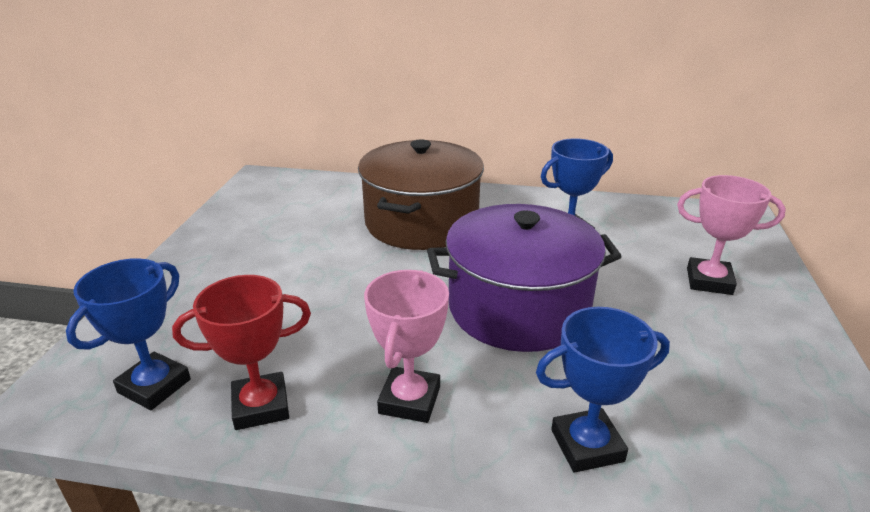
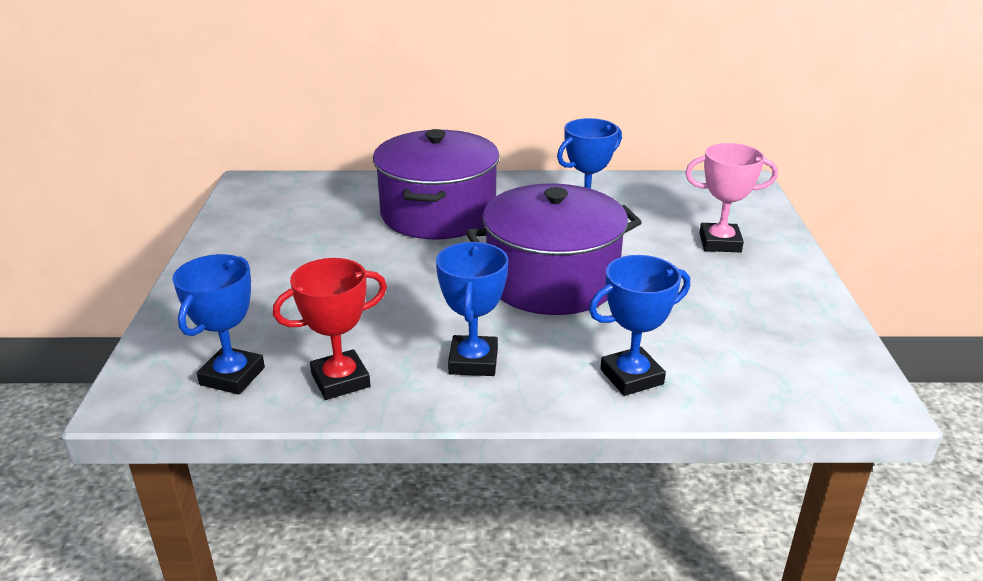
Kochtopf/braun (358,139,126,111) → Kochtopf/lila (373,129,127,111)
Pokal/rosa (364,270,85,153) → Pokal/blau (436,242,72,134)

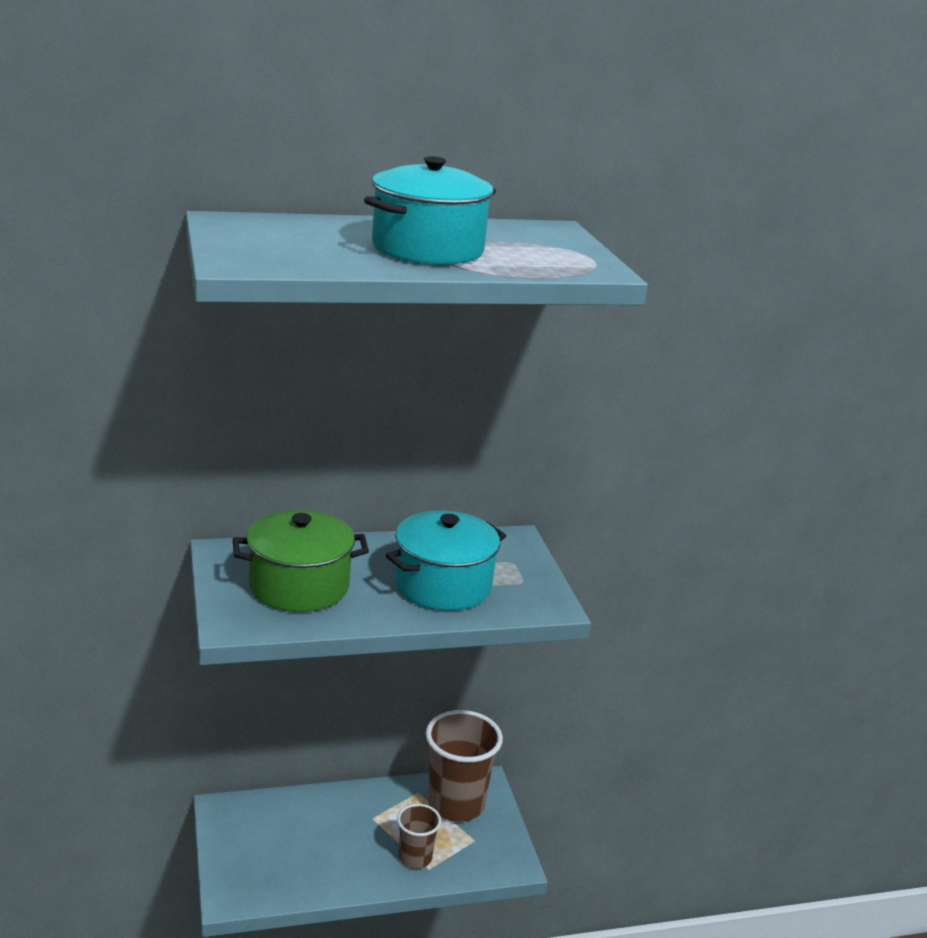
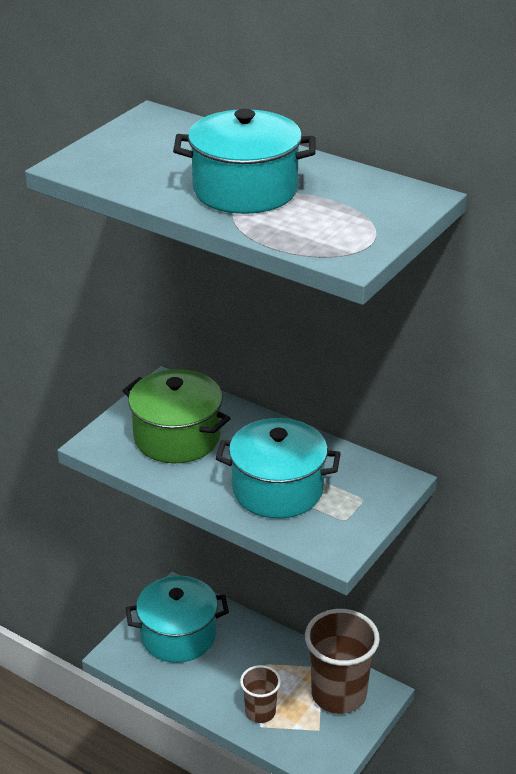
- → Kochtopf/türkis (126,576,103,87)

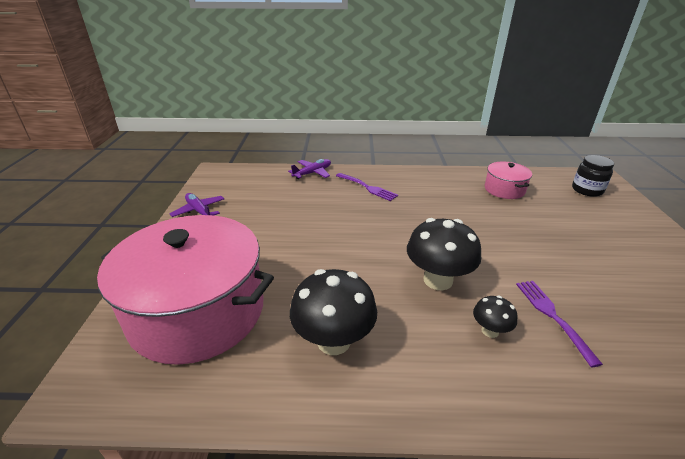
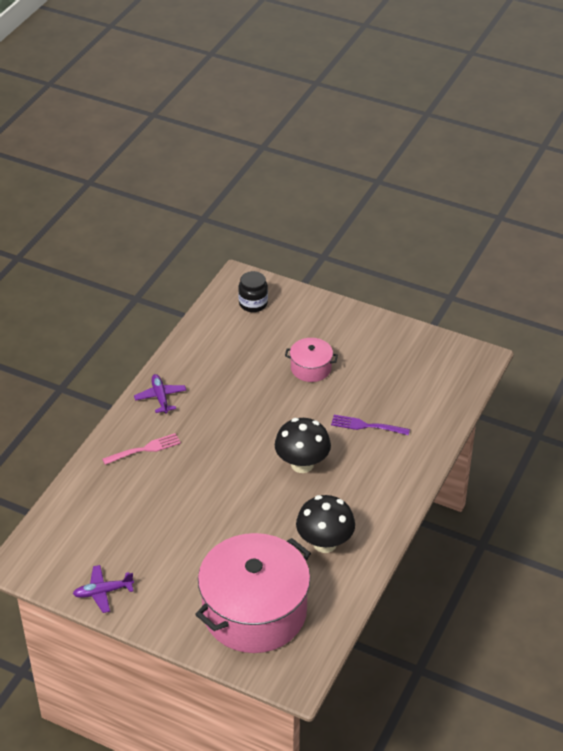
Gabel/lila (336,173,62,28) → Gabel/rosa (102,433,79,32)
Flugzeug/lila (288,159,43,20) → Flugzeug/lila (134,374,52,39), shifted
Kochtopf/rosa (485,162,47,37) → Kochtopf/rosa (285,338,53,44), shifted
Pilz/schwarz (473,296,44,42) → -

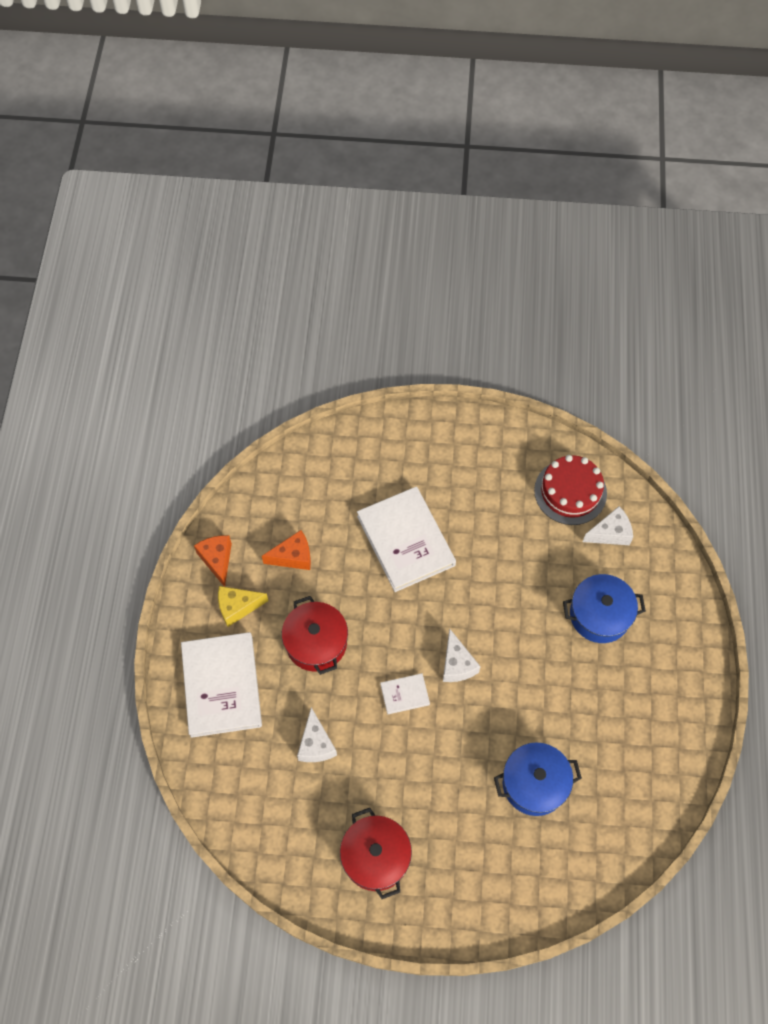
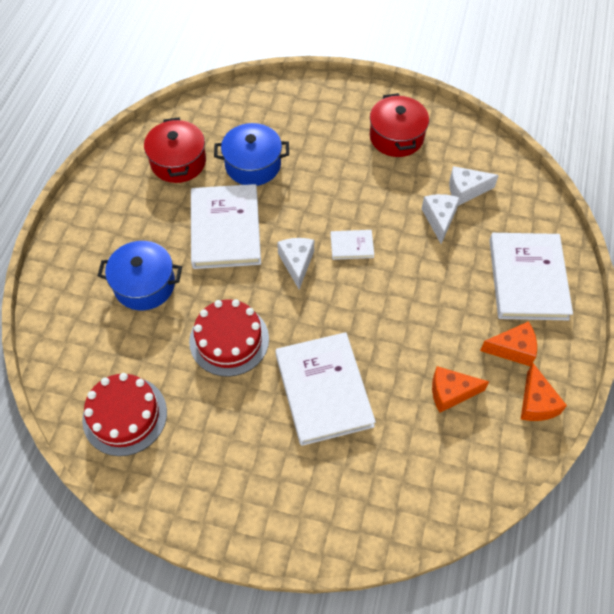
Kochtopf/rot (282,596,66,79) → Kochtopf/rot (144,117,62,66), shifted
- → Kuchen/rot (189,299,80,78)
- → Buch/weiß (191,184,70,85)
Käse/weiß (583,506,50,39) → Käse/weiß (449,166,50,40), shifted
Käse/gelb (218,586,51,41) → Käse/orange (480,321,57,46)

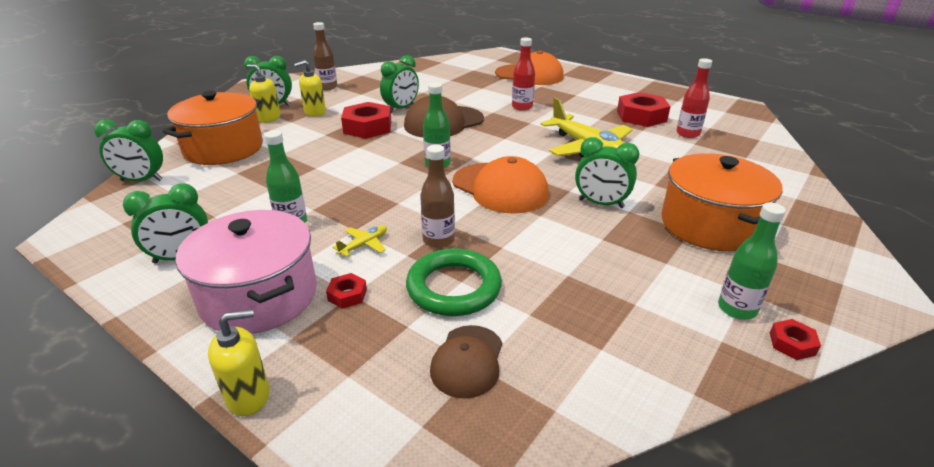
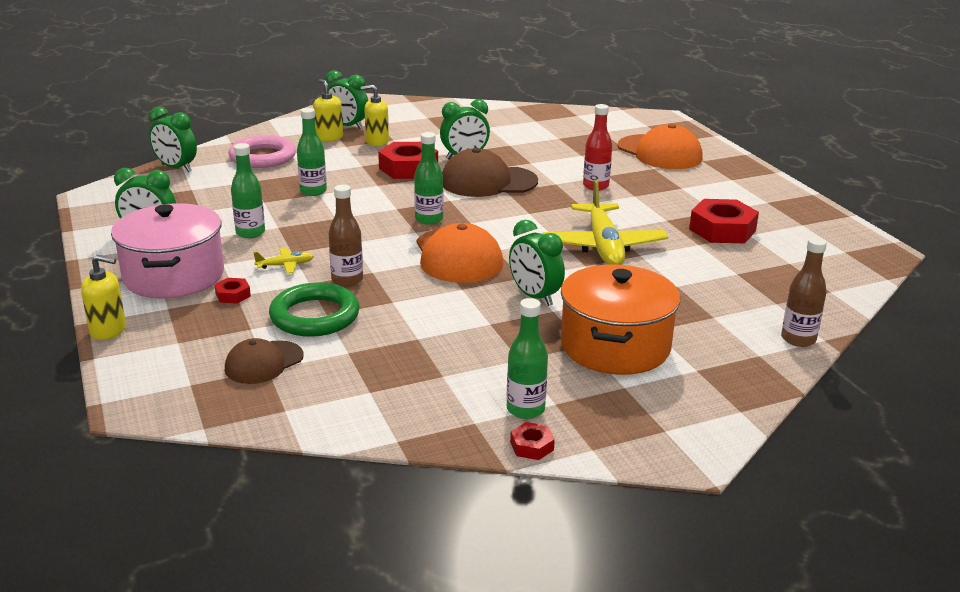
Kochtopf/orange (162,91,101,74) → Ring/rosa (229,135,67,33)
- → Flasche/grün (297,108,30,88)
Flasche/braun (313,22,24,68) → Flasche/braun (781,237,46,110), shifted
Flasche/rot (676,58,36,80) → -

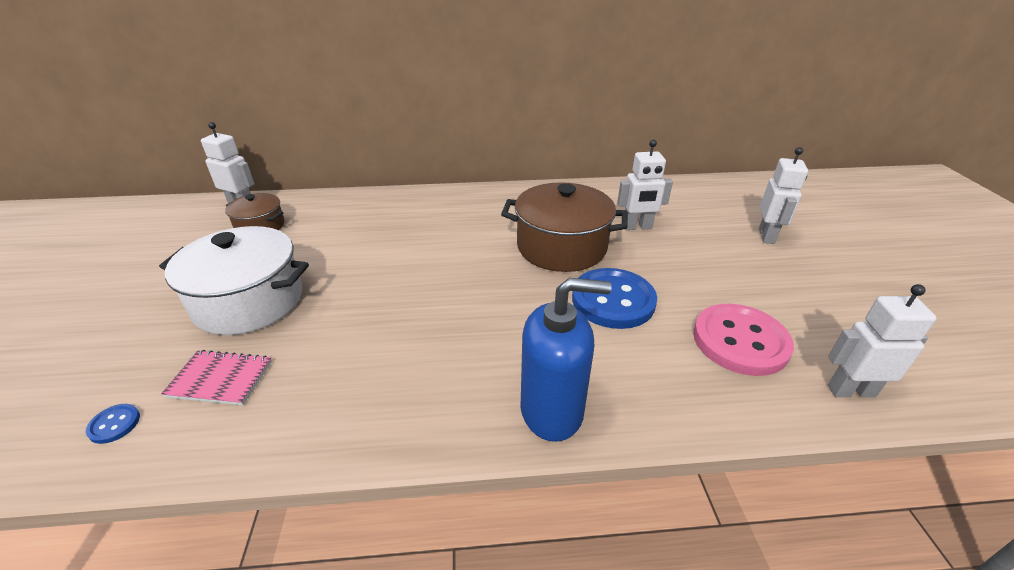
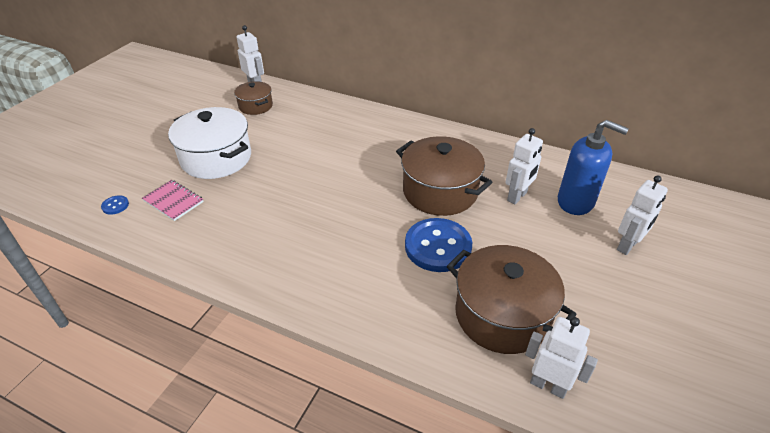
Knopf/rosa (693,304,101,72) → Kochtopf/braun (447,245,130,109)
Roboter/weiß (617,140,56,90) → Roboter/weiß (505,128,38,76), 75 degrees counterclockwise
Seifenspender/blau (520,278,92,164) → Seifenspender/blau (558,120,71,95), shifted

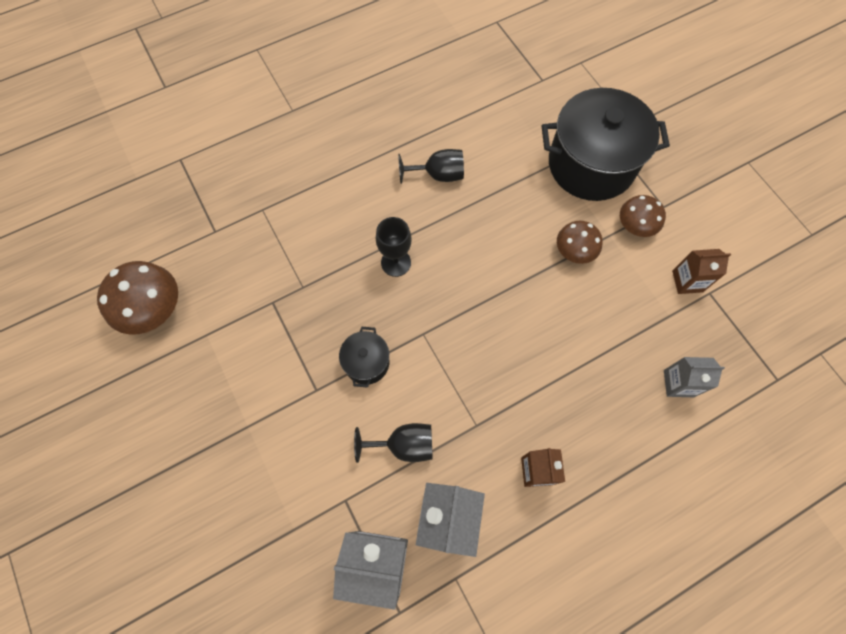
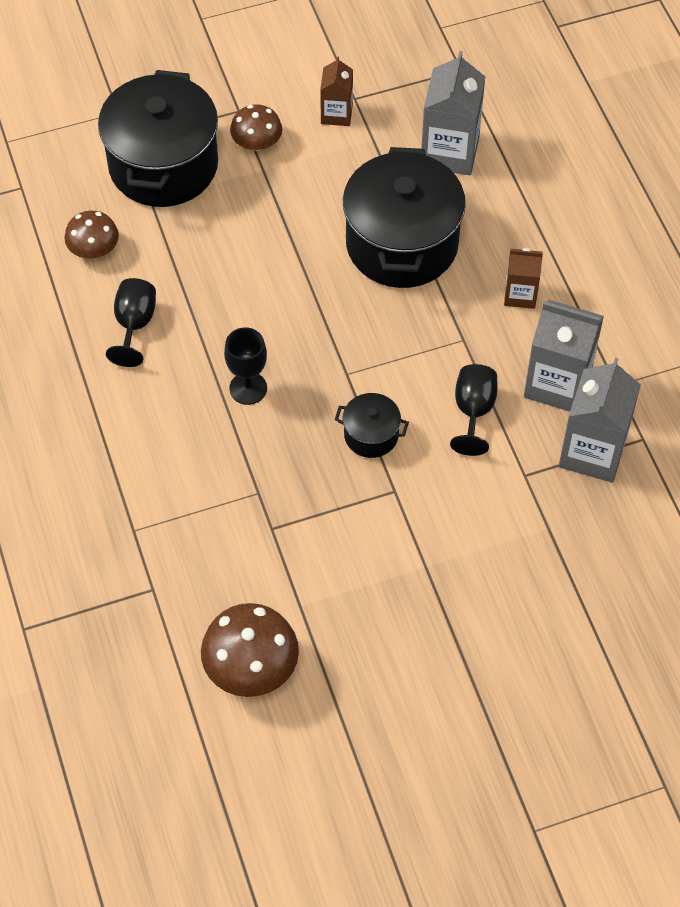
Pilz/braun (557,221,46,43) → Pilz/braun (65,211,54,48), shifted
- → Kochtopf/schwarz (343,147,123,141)
Getränkekarton/grau (664,357,61,40) → Getränkekarton/grau (421,51,64,124), x1.73

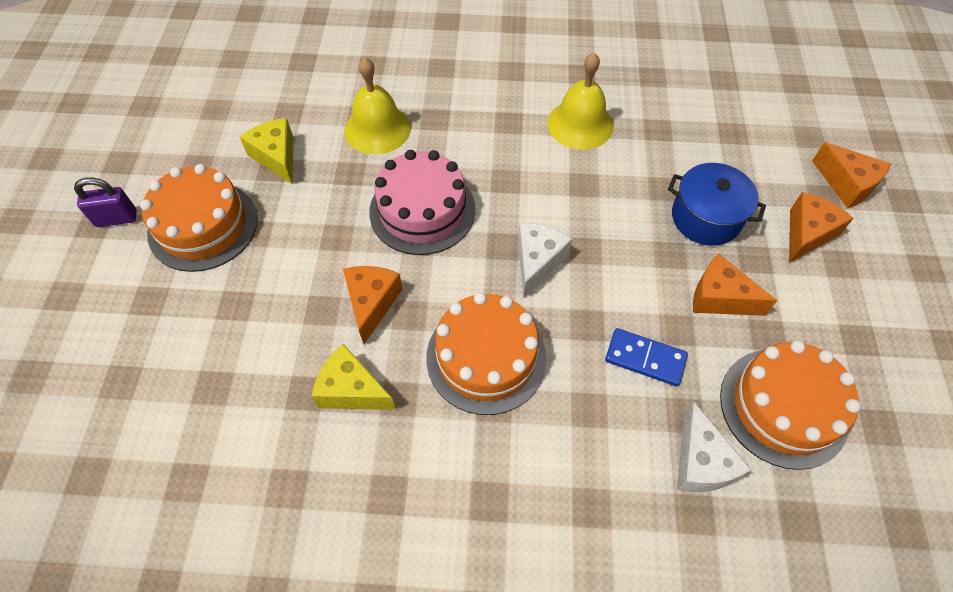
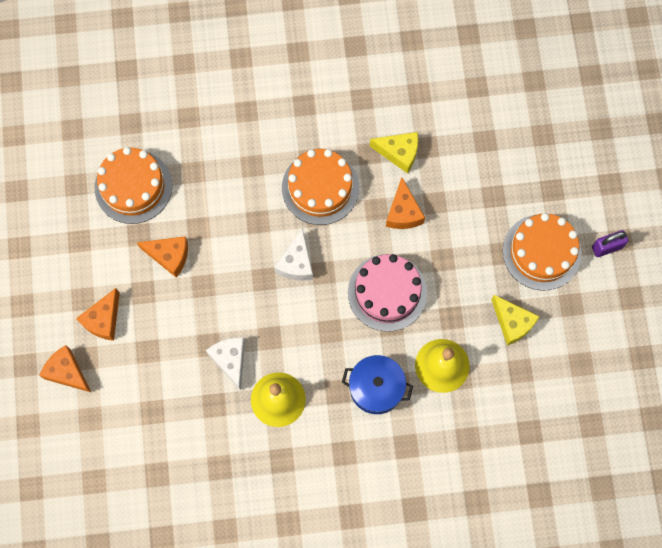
Käse/weiß (677,402,74,90) → Käse/weiß (206,337,39,53), shifted
Kochtopf/blau (668,163,98,83) → Kochtopf/blau (342,355,71,59), shifted
Dominostein/blau (605,328,83,58) → -

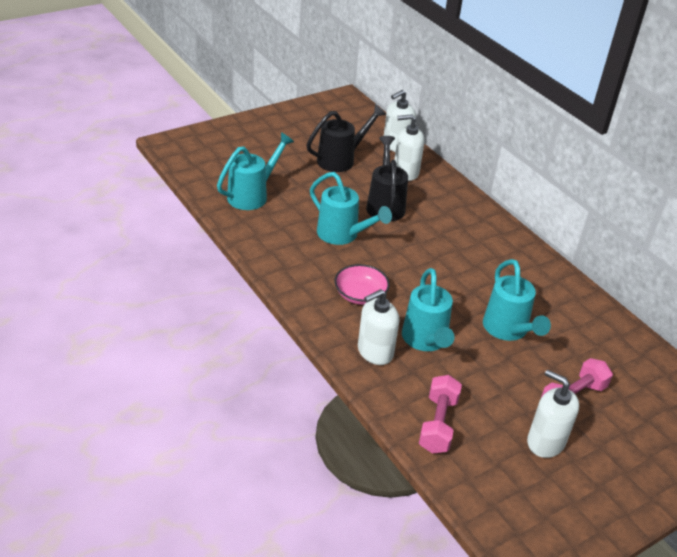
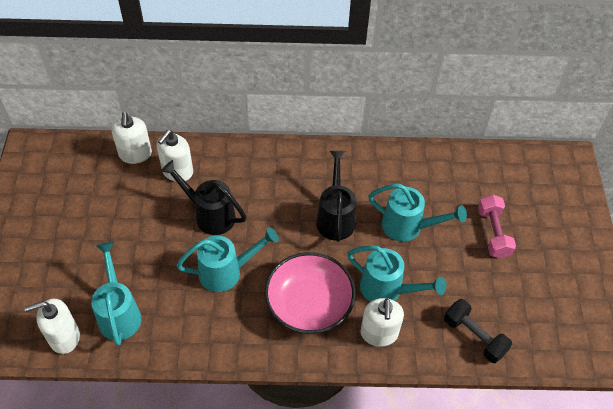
Seifenspender/weiß (527,370,52,88) → Seifenspender/weiß (24,299,56,55), shifted
Schüssel/rosa (334,264,56,41) → Schüssel/rosa (265,252,90,82), x1.70
Gießkanne/schwarz (307,104,79,68) → Gießkanne/schwarz (316,151,40,91), shifted
Hantel/rosa (419,375,43,79) → Hantel/schwarz (444,299,68,64)

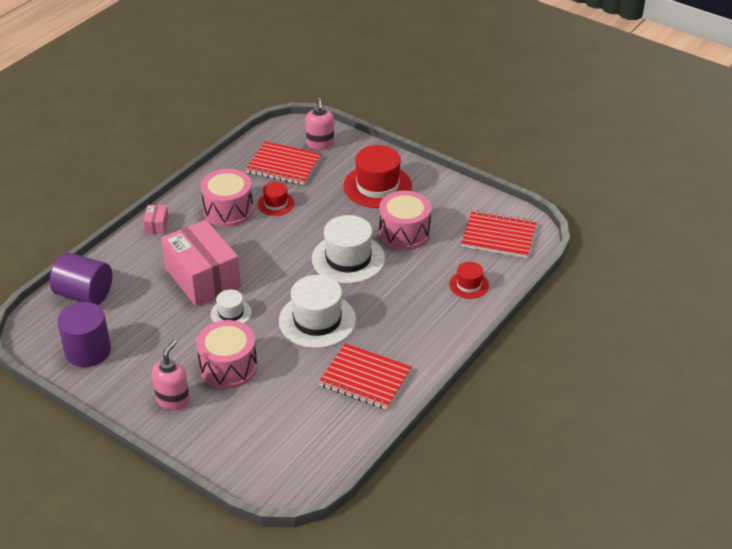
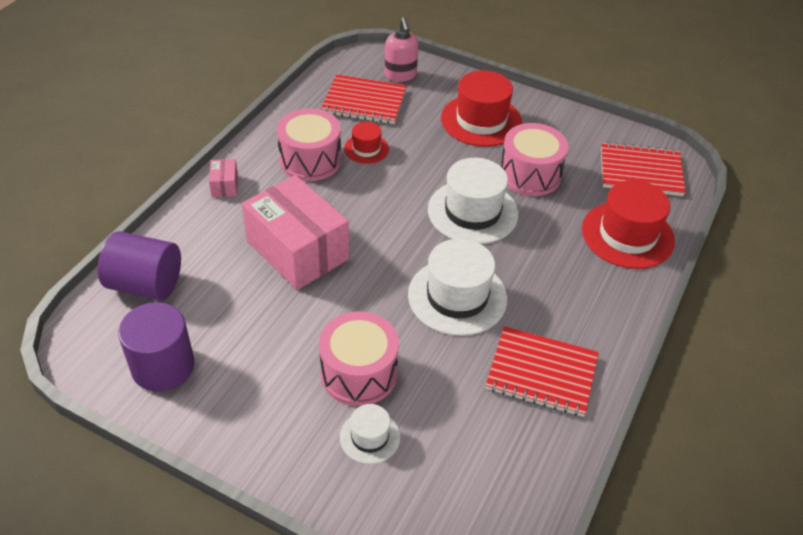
Hut/weiß (211,289,41,34) → Hut/weiß (340,404,60,60), shifted
Hut/rot (449,262,40,37) → Hut/rot (582,180,93,89), x1.89
Seifenspender/rosa (152,340,38,70) → -

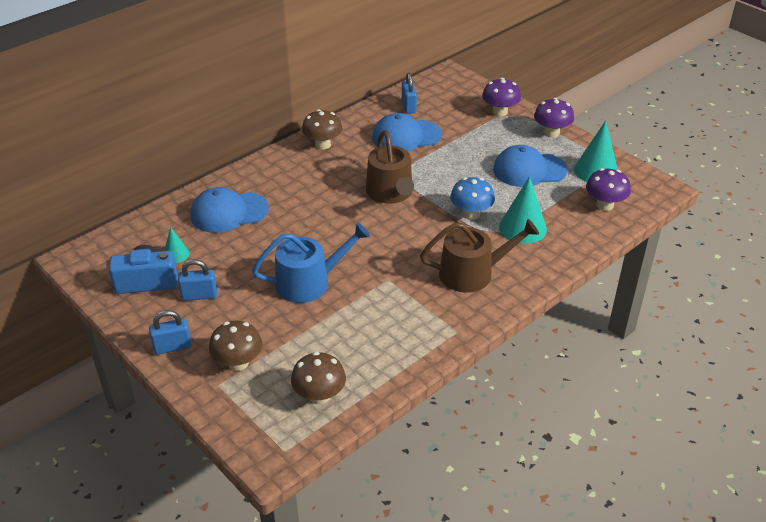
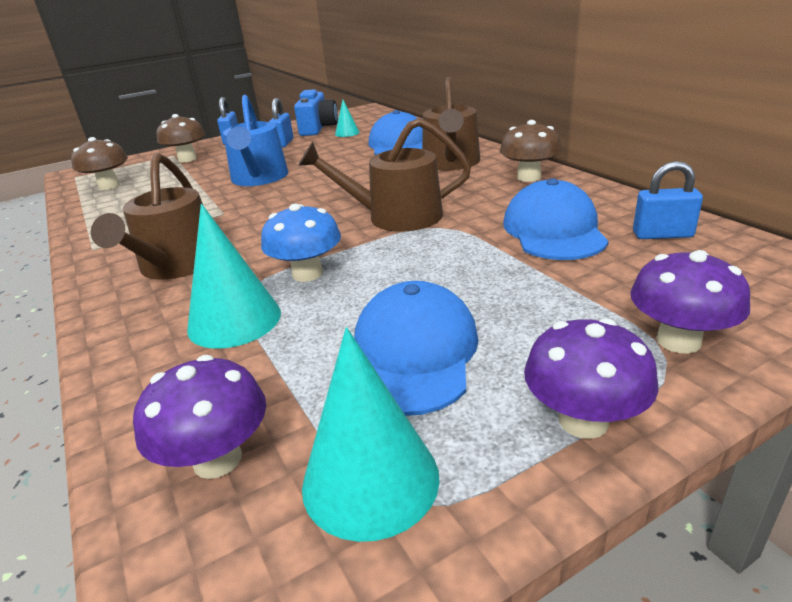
- → Gießkanne/braun (422,77,58,94)

